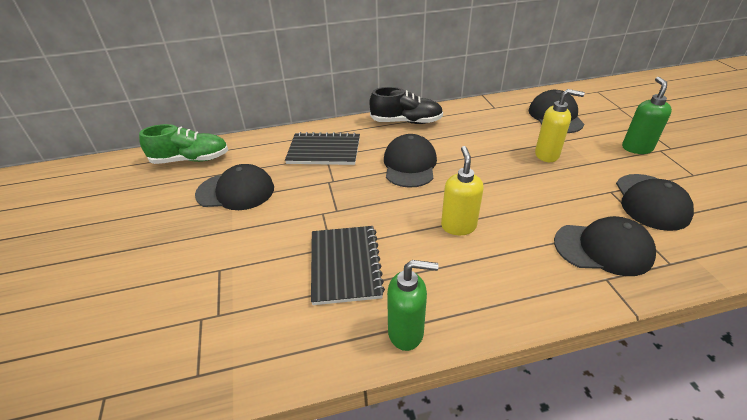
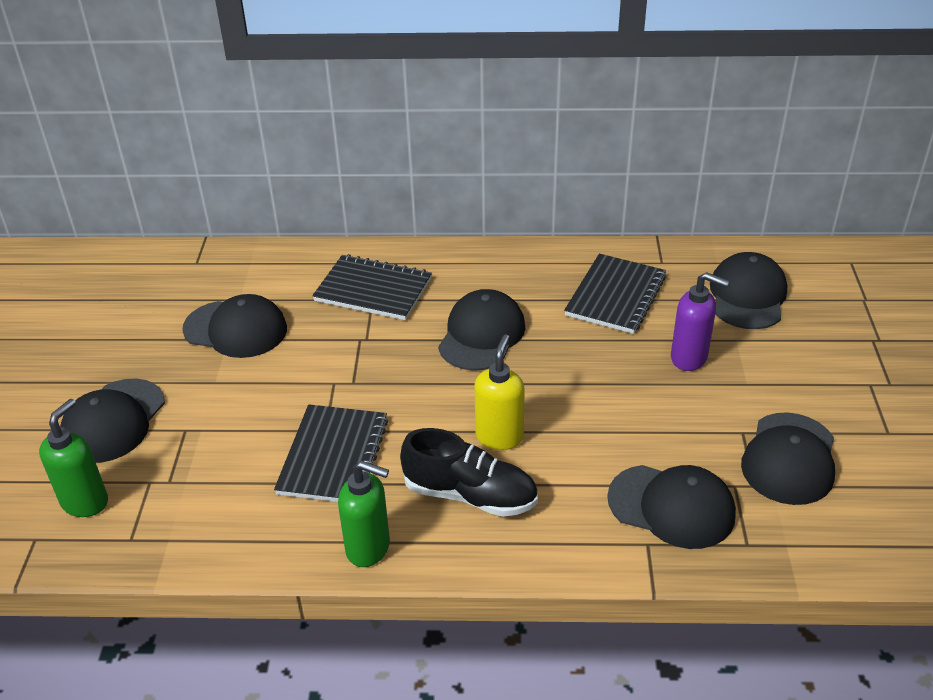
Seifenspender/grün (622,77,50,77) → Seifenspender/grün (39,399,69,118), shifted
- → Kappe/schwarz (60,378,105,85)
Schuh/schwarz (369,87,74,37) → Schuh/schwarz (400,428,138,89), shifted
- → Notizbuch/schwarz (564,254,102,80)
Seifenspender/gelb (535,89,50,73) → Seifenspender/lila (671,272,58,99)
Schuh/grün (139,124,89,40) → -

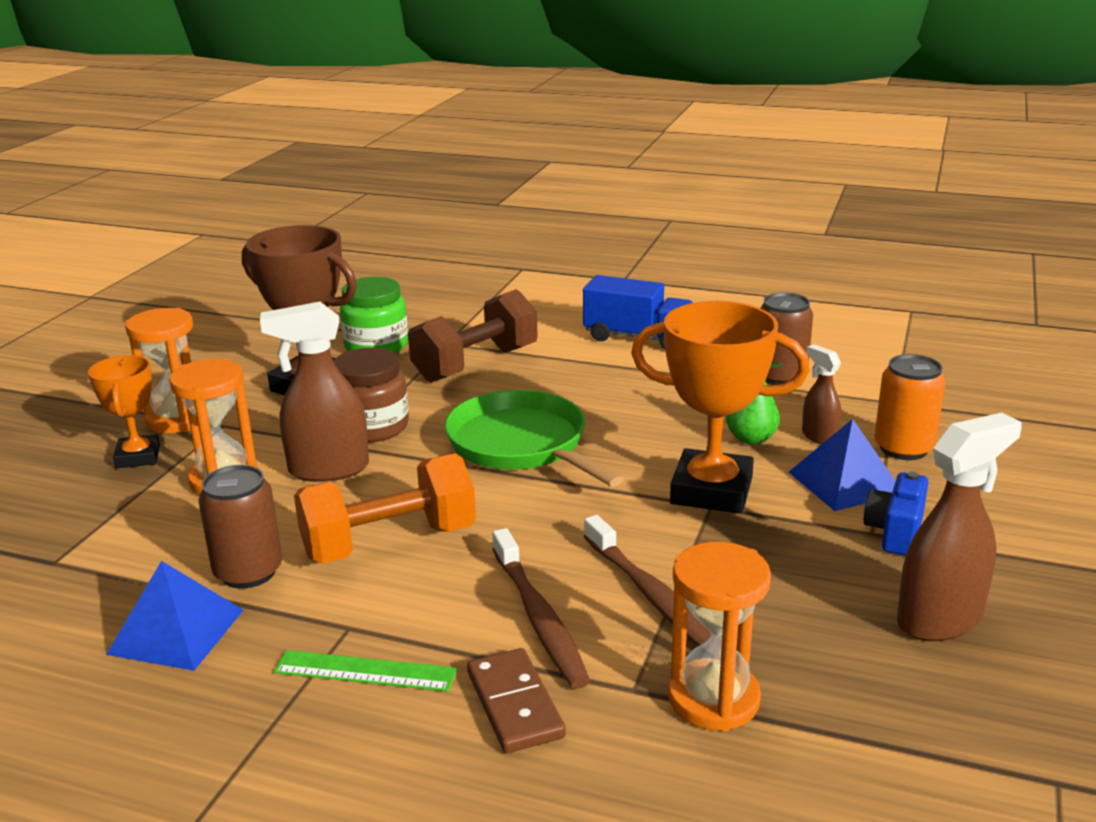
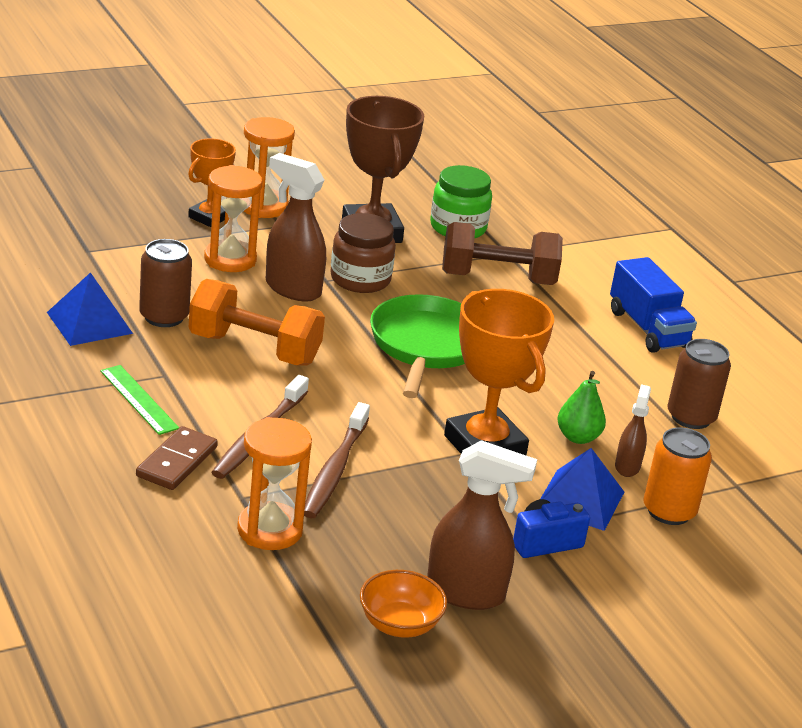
- → Schüssel/orange (360,570,87,68)

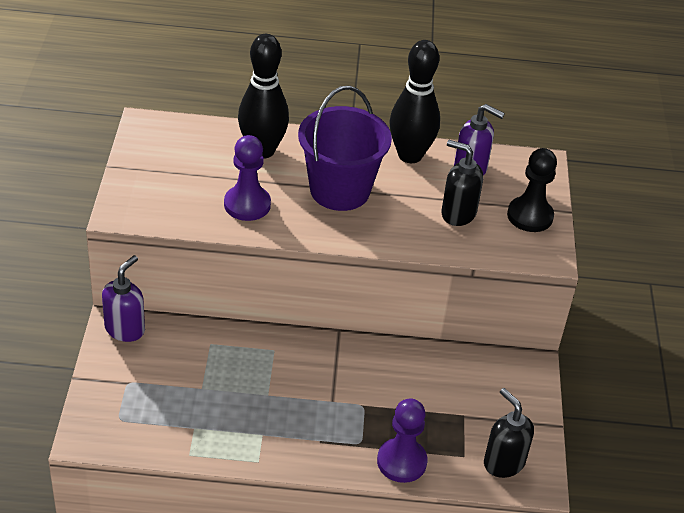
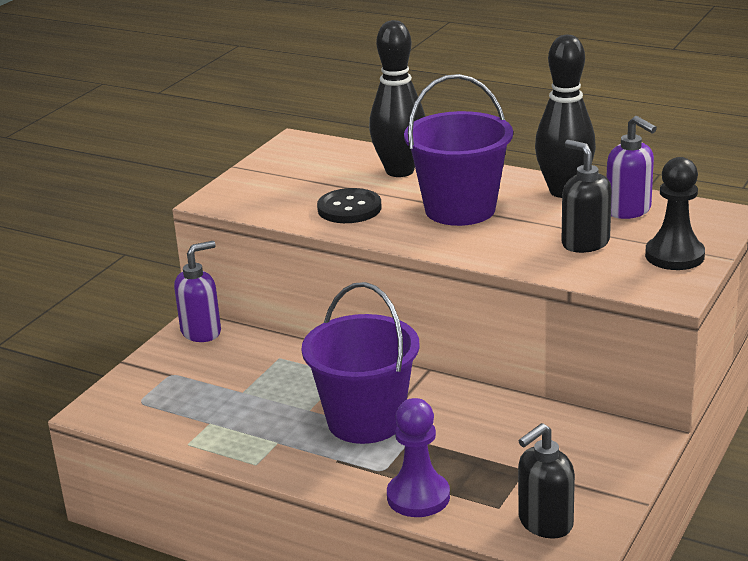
- → Eimer/lila (301,282,118,162)
Bauer/lila (224,135,47,86) → Knopf/schwarz (317,188,65,35)
Seifenspender/schwarz (484,388,50,90) → Seifenspender/schwarz (518,423,57,116), 120 degrees counterclockwise

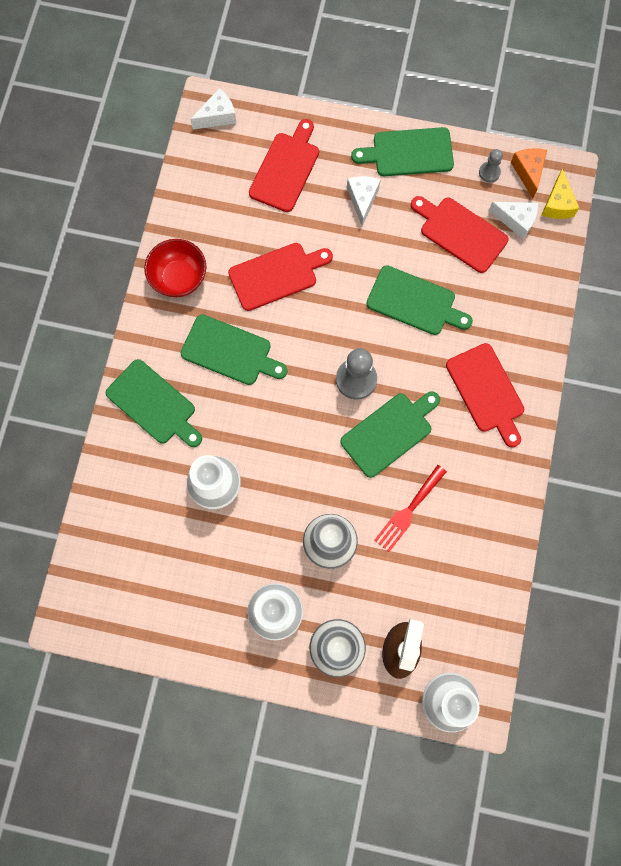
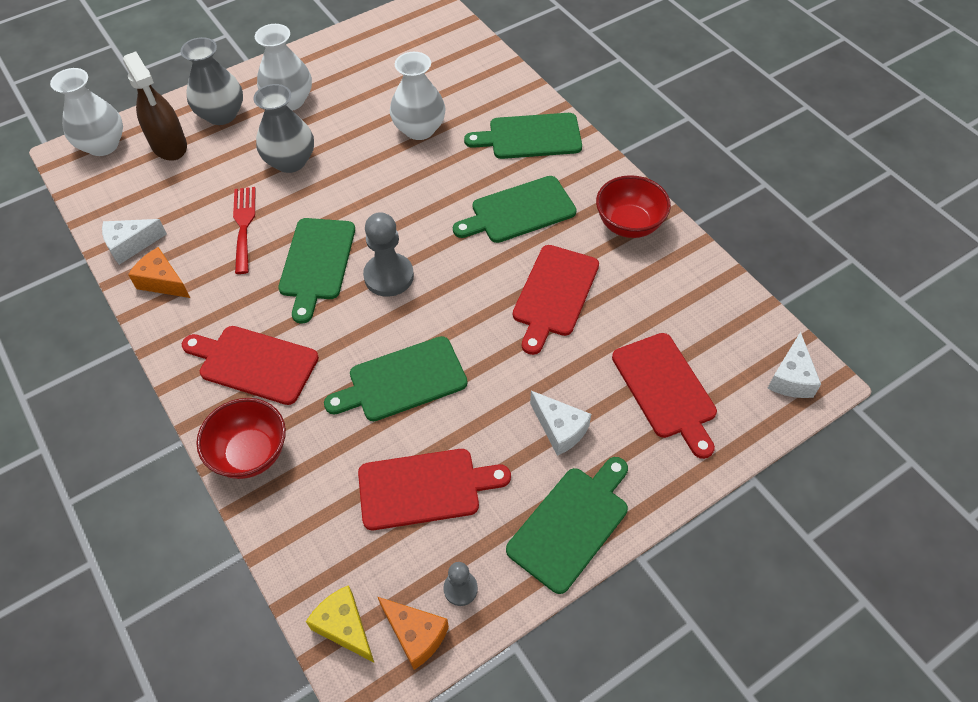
Käse/weiß (489,202,49,37) → Käse/weiß (102,219,65,46), shifted
- → Käse/orange (128,247,62,51)
- → Schüssel/rot (196,398,90,81)

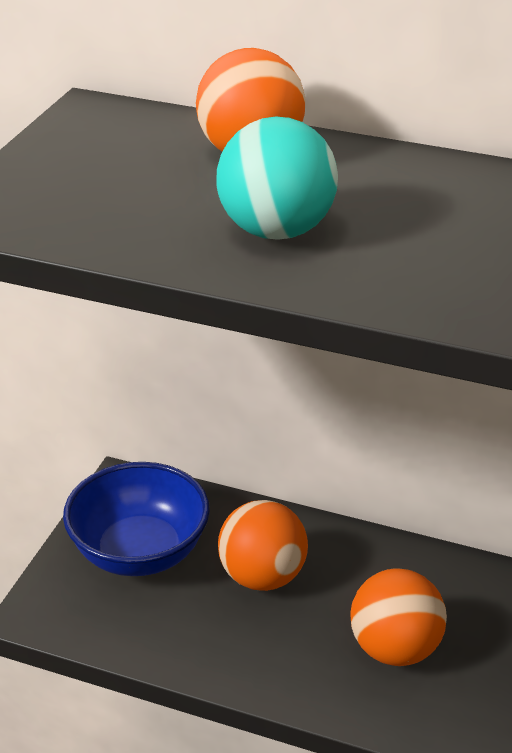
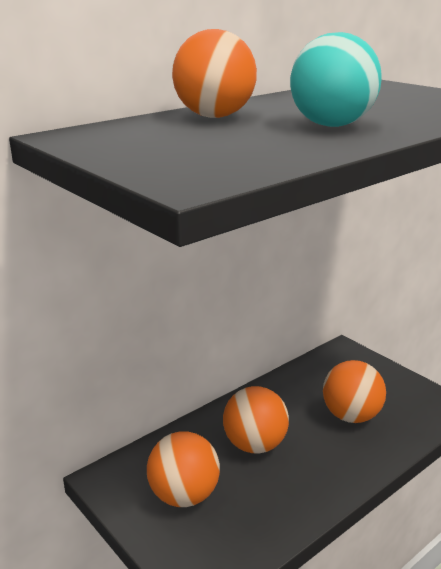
Schüssel/blau (63,462,147,114) → Ball/orange (147,431,73,76)

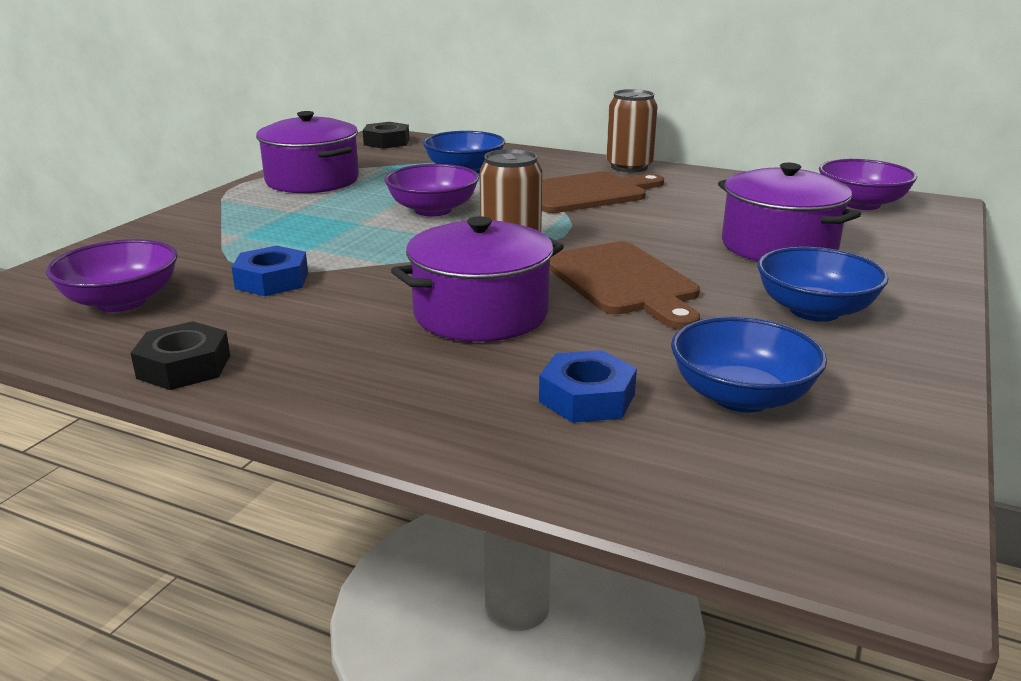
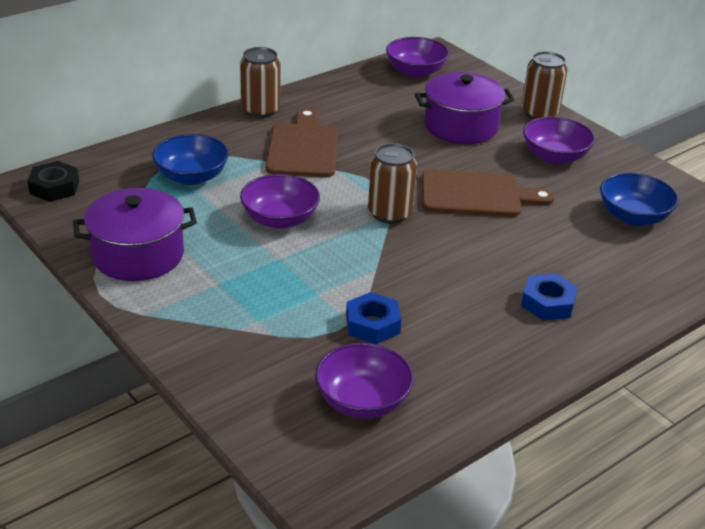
Sechskantmutter/blau (539,350,98,73) → Sechskantmutter/blau (521,273,57,48), shifted
- → Dose/braun (522,51,46,68)
Schüssel/blau (758,247,131,75) → Schüssel/lila (523,117,72,47)
Sechskantmutter/schwarz (131,321,99,69) → -
Kochtopf/lila (391,216,173,126) → -

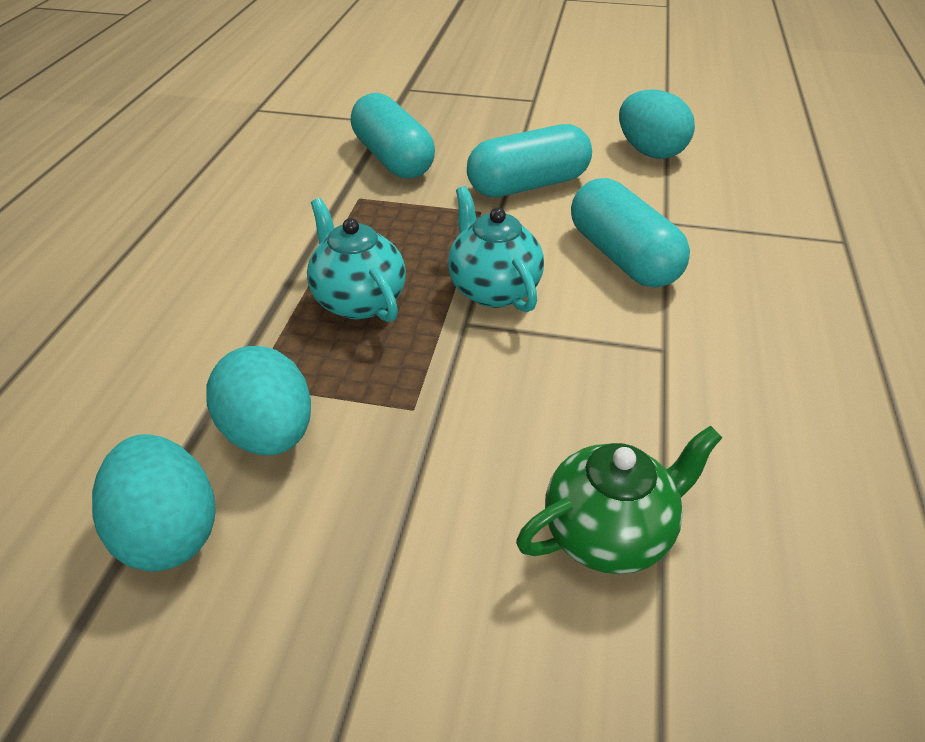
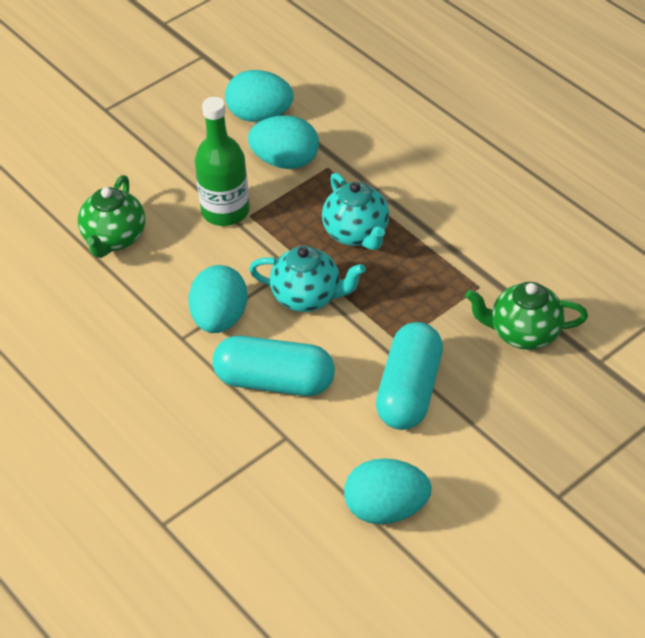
- → Ei/türkis (189,265,59,68)
- → Flasche/grün (195,97,55,129)
Teekanne/türkis (307,198,99,124) → Teekanne/türkis (322,173,68,77), 60 degrees clockwise
Kapsel/türkis (351,93,84,86) → Teekanne/grün (465,282,123,68)

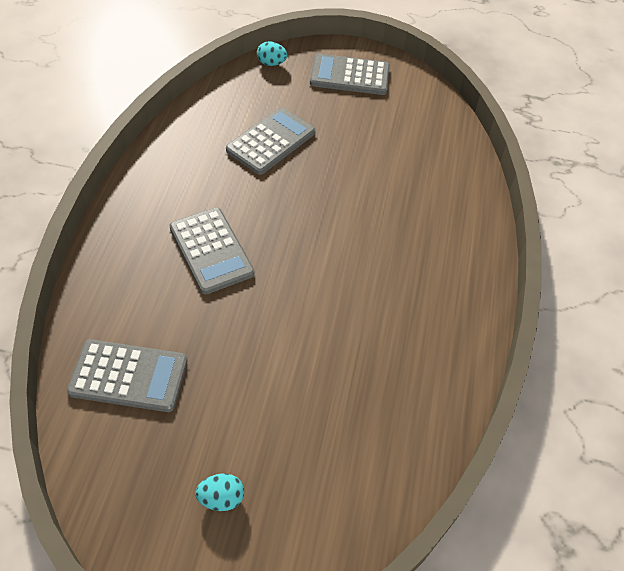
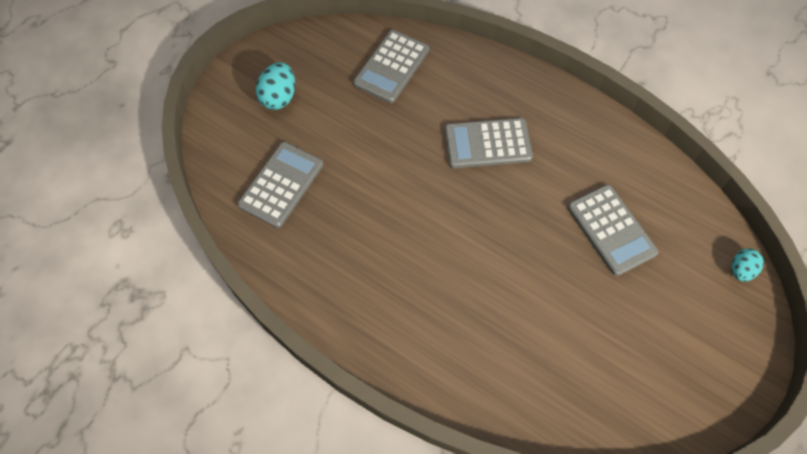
Taschenrechner/grau (310,54,80,41) → Taschenrechner/grau (237,142,86,86), shifted
Ei/türkis (195,474,49,37) → Ei/türkis (256,62,39,48), x1.51

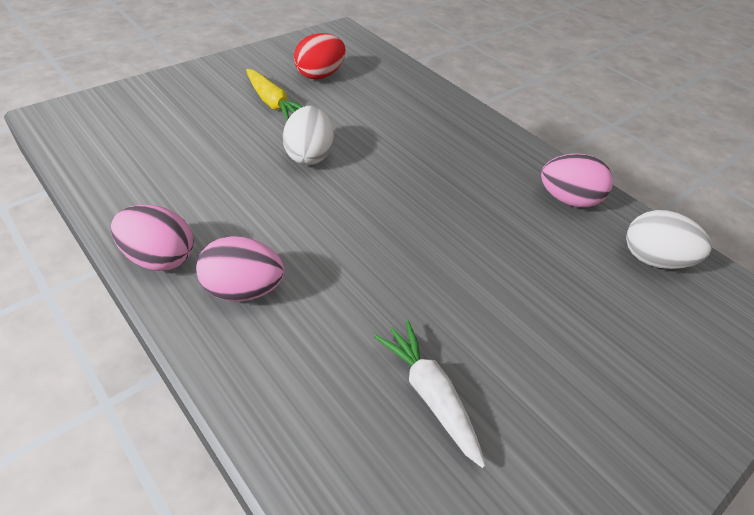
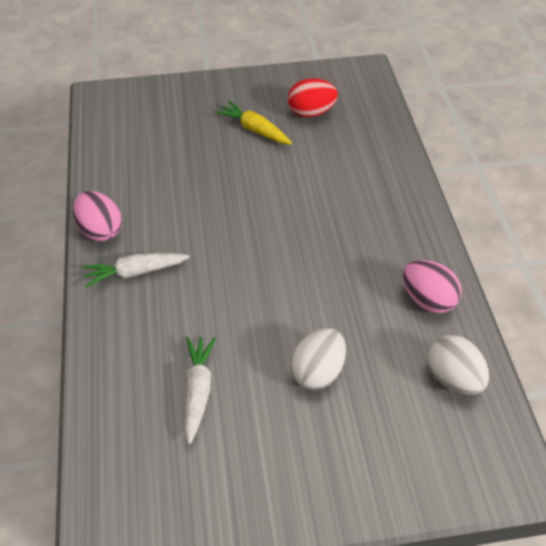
Ei/rosa (196,236,88,66) → Karotte/weiß (82,253,107,34)
Karotte/gelb (246,69,56,51) → Karotte/gelb (215,101,77,43), 135 degrees clockwise
Ei/weiß (283,106,51,59) → Ei/weiß (290,328,56,62), shifted

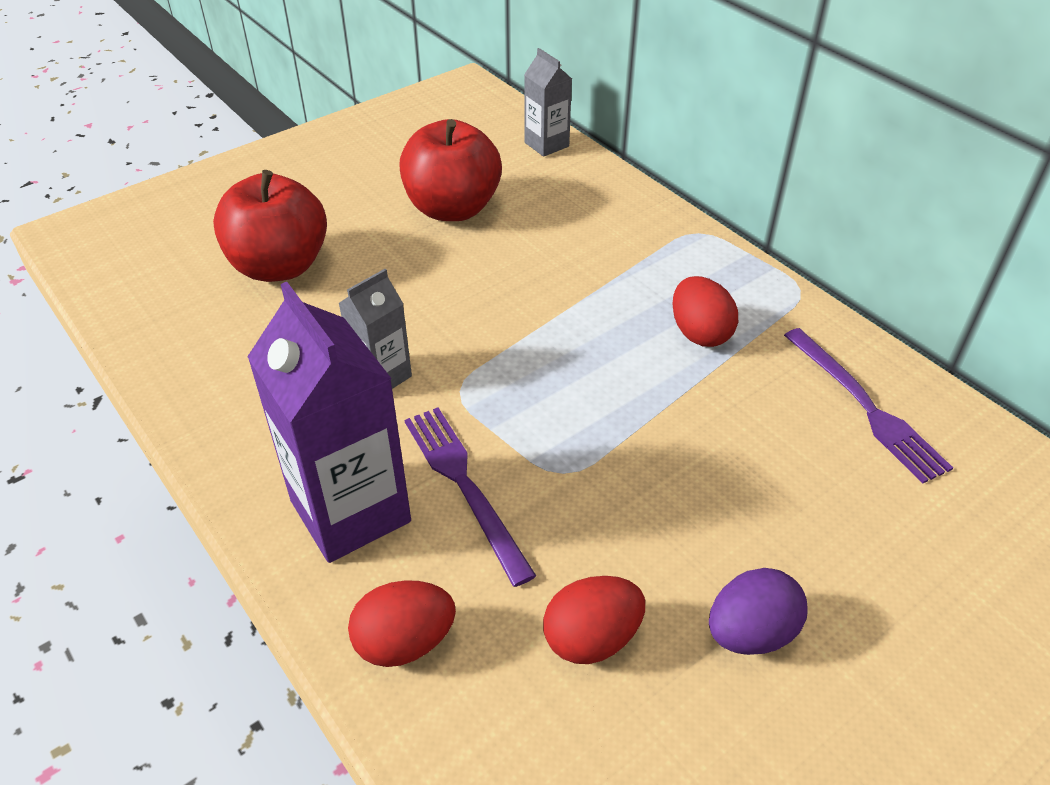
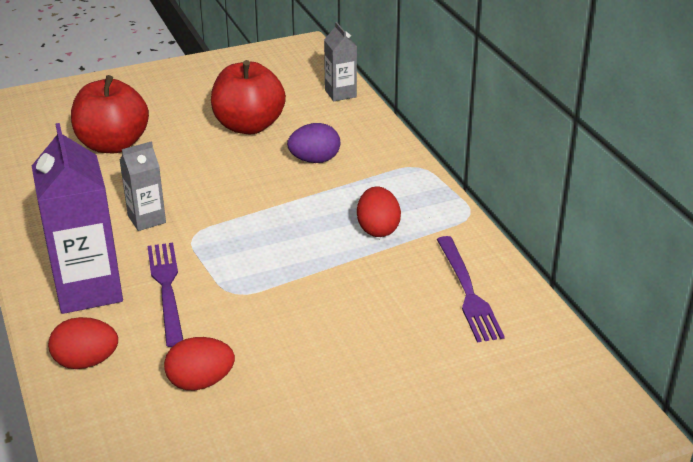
Ei/lila (709,568,99,87) → Ei/lila (287,123,53,40), shifted

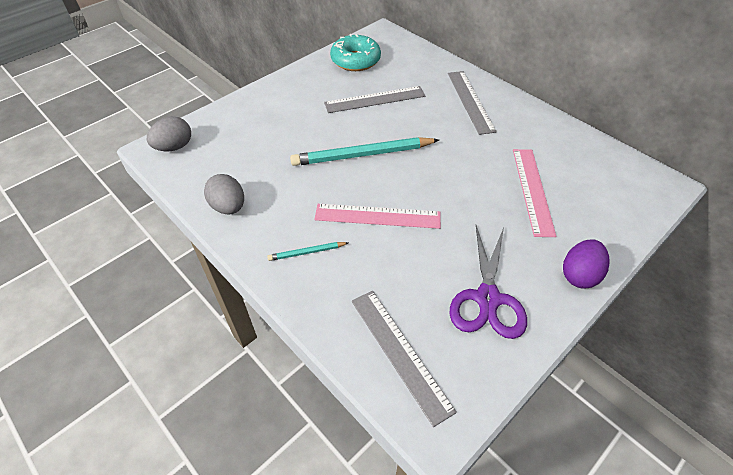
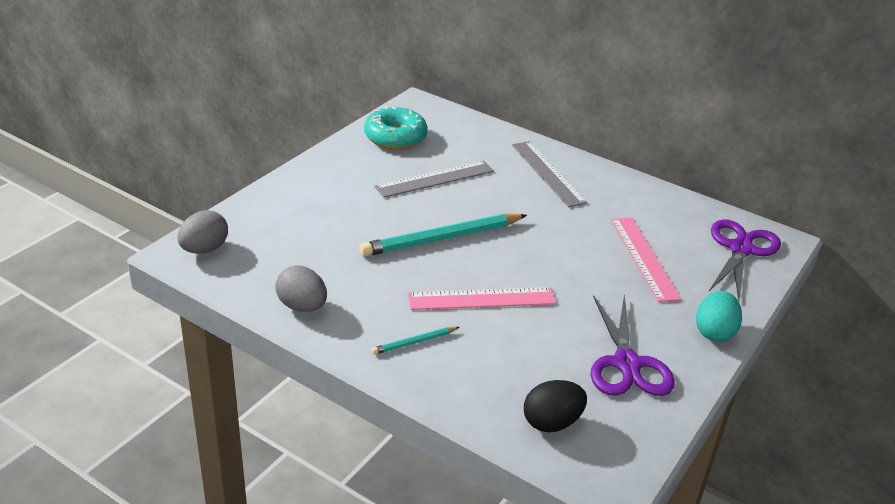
Lineal/grau (352,291,105,136) → Ei/schwarz (524,380,63,52)
Ei/lila (563,239,47,50) → Ei/türkis (696,291,46,51)
- → Schere/lila (709,219,72,81)

